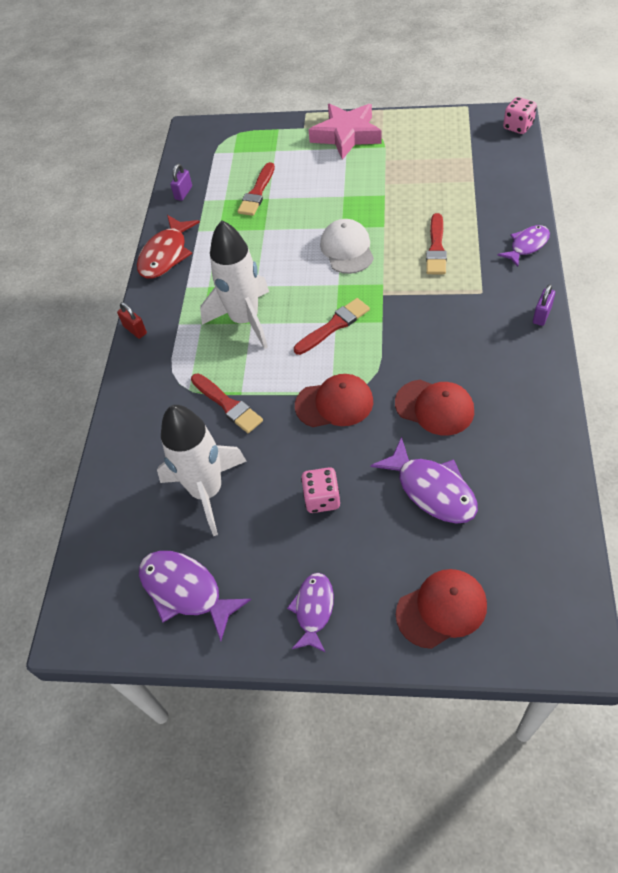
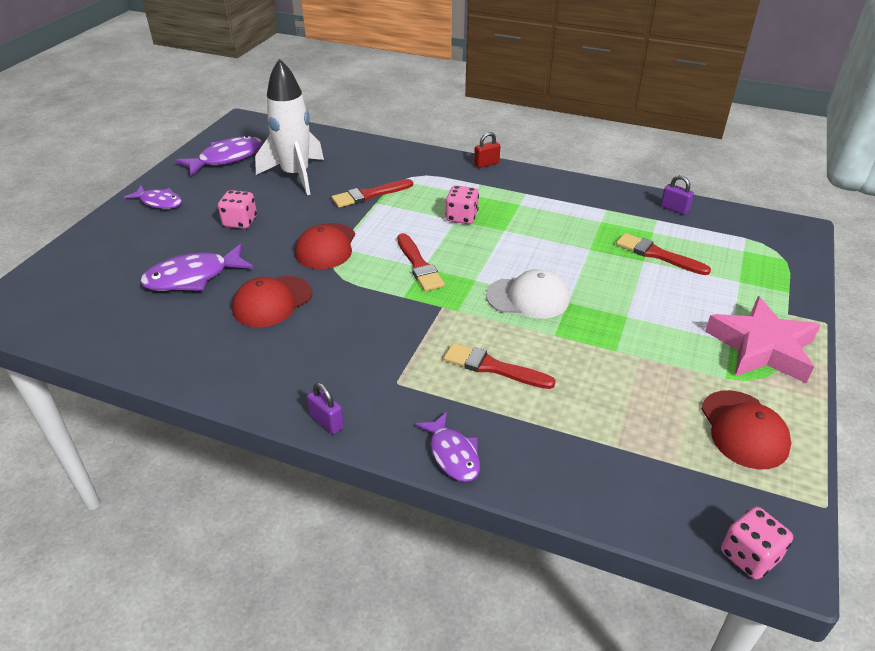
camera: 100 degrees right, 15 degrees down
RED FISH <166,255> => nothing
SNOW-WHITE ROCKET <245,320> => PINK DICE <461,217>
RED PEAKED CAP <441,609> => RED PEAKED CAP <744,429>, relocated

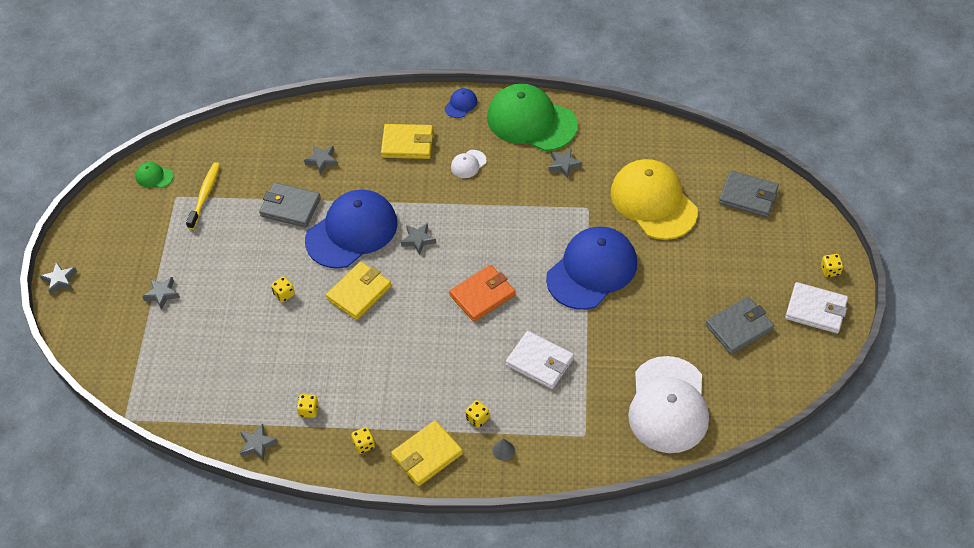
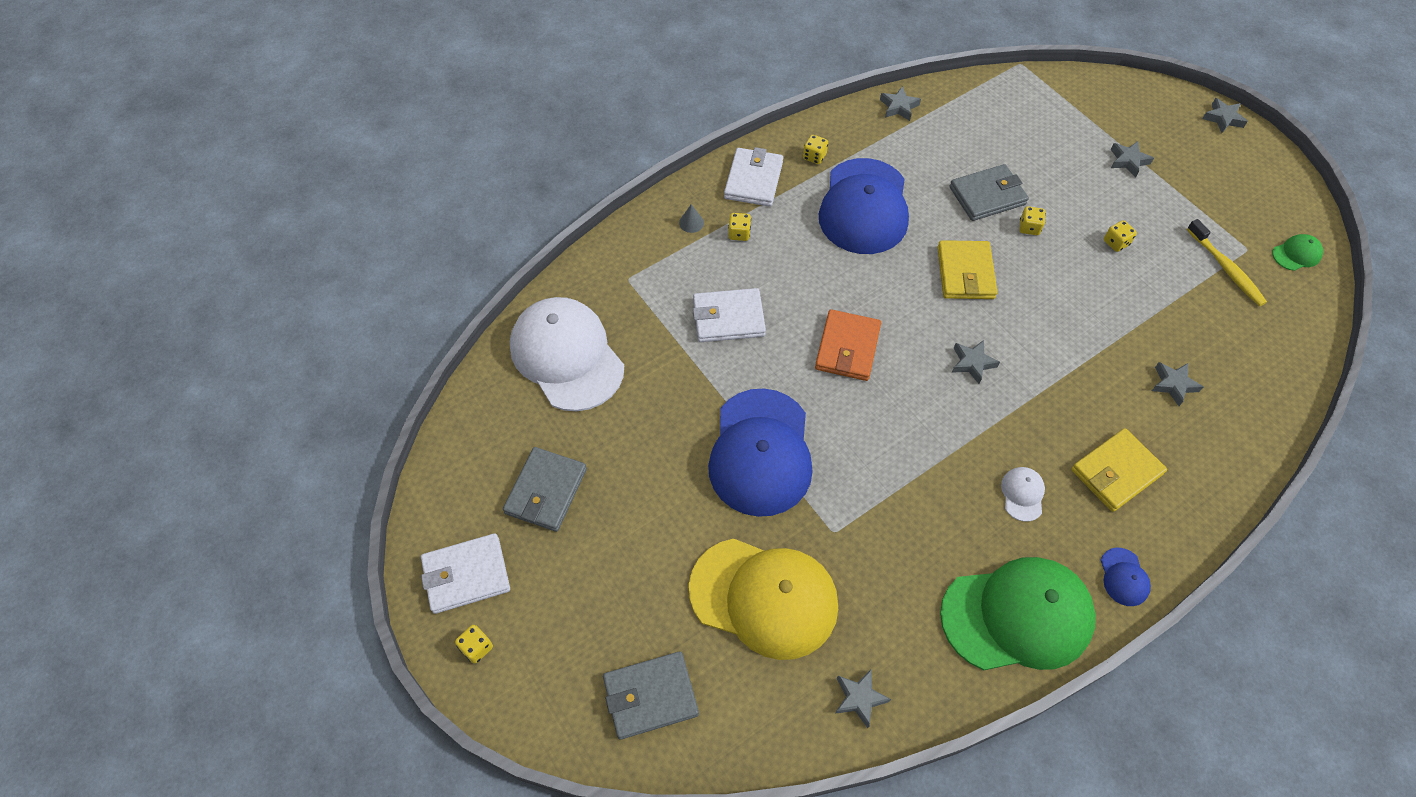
camera: 140 degrees right, 5 degrees up
GREY CARD WALLET <290,207> => GREY CARD WALLET <987,196>, relocated
GOLDEN DICE <309,410> => GOLDEN DICE <1116,243>, relocated
ROYAL BLUE PEAKED CAP <352,231> => ROYAL BLUE PEAKED CAP <864,207>, relocated
GOLDEN CARD WALLET <427,455> => SNOW-WHITE CARD WALLET <753,180>
GREY FIVE-POINTED STAR <563,165> => GREY FIVE-POINTED STAR <859,698>, relocated

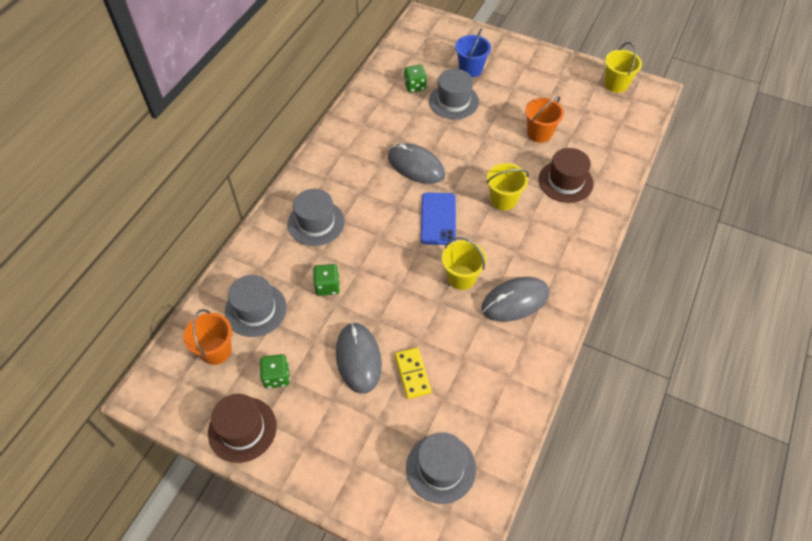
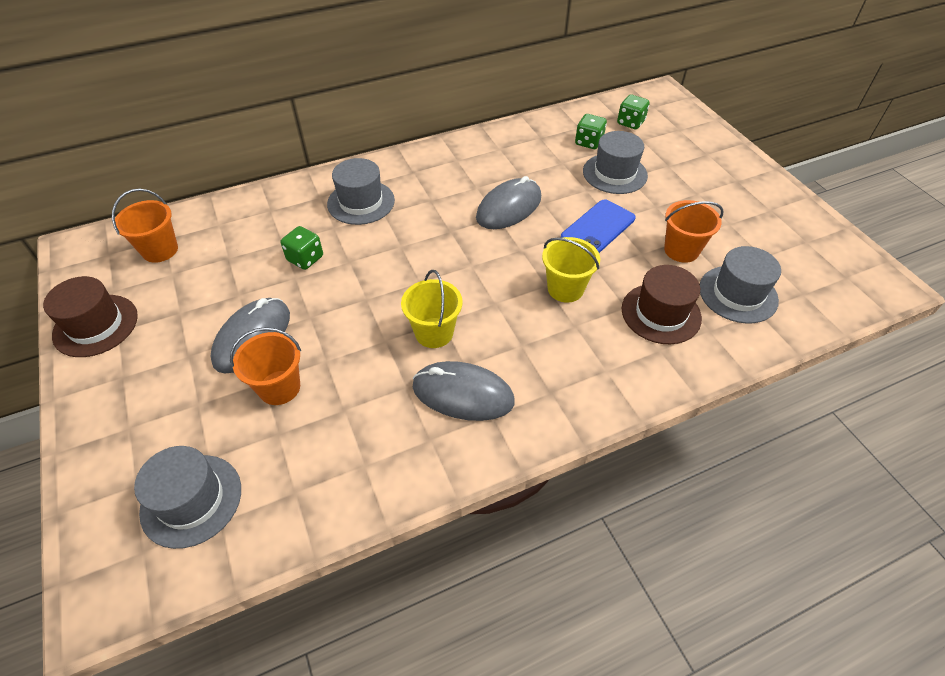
camera: 40 degrees right, 5 degrees down
GREY TALL HAT <255,310> => GREY TALL HAT <738,294>, relocated
LEAF-GREEN DICE <277,377> => LEAF-GREEN DICE <630,123>, relocated
GREY MOUSE <416,166> => GREY MOUSE <509,207>, 60 degrees clockwise
GOLDEN DOMINO <412,374> => ORANGE-COLOURED PAIL <279,387>
ROYAL BLUE MOBILE PHONE <438,219> => ROYAL BLUE MOBILE PHONE <598,228>, relocated
ROYAL BLUE PAIL <470,69> => nothing
GOLDEN PAIL <616,84> => nothing

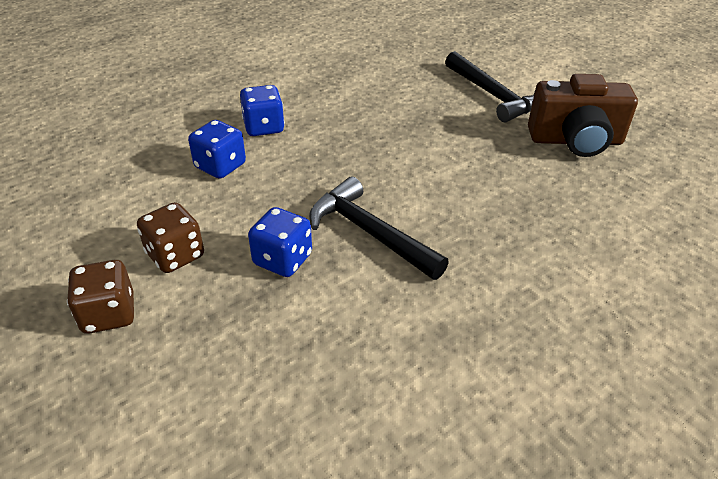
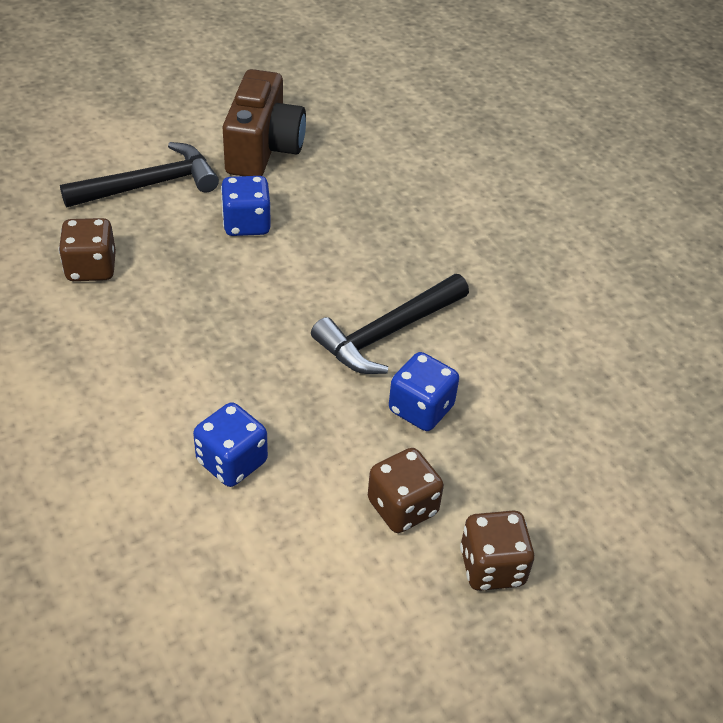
camera: 85 degrees left, 5 degrees up
ROYAL BLUE DICE <264,127> => ROYAL BLUE DICE <246,224>, relocated
nothing => BROWN DICE <91,268>

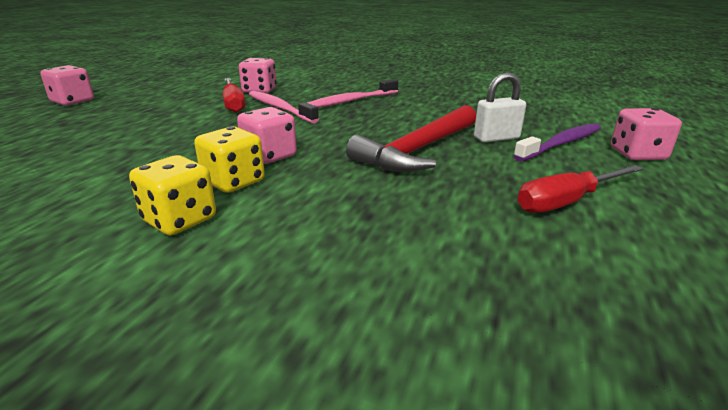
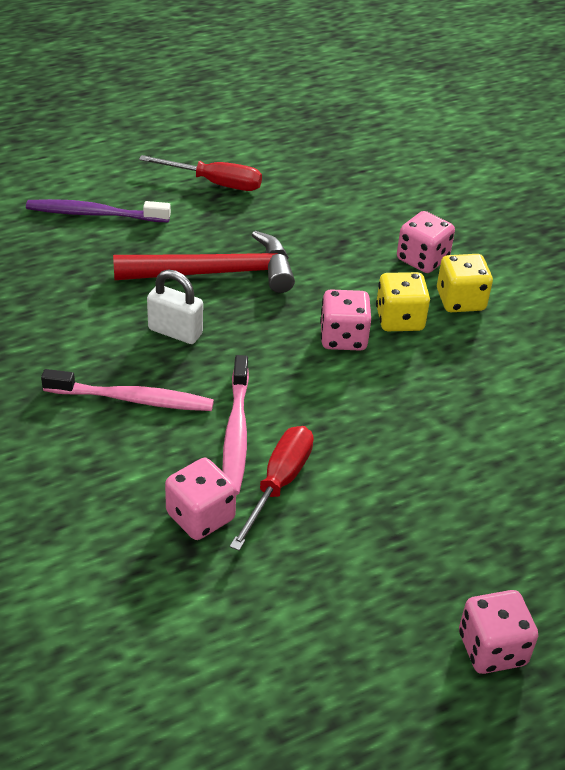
camera: 140 degrees left, 15 degrees up
SNOW-WHITE SMALL LOCK <496,138> => SNOW-WHITE SMALL LOCK <175,332>, relocated
PINK DICE <637,154> => PINK DICE <422,259>, relocated

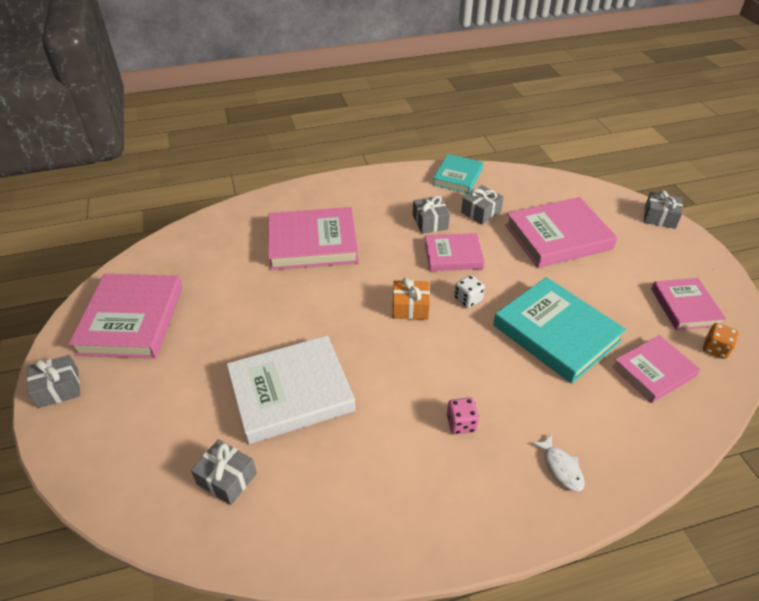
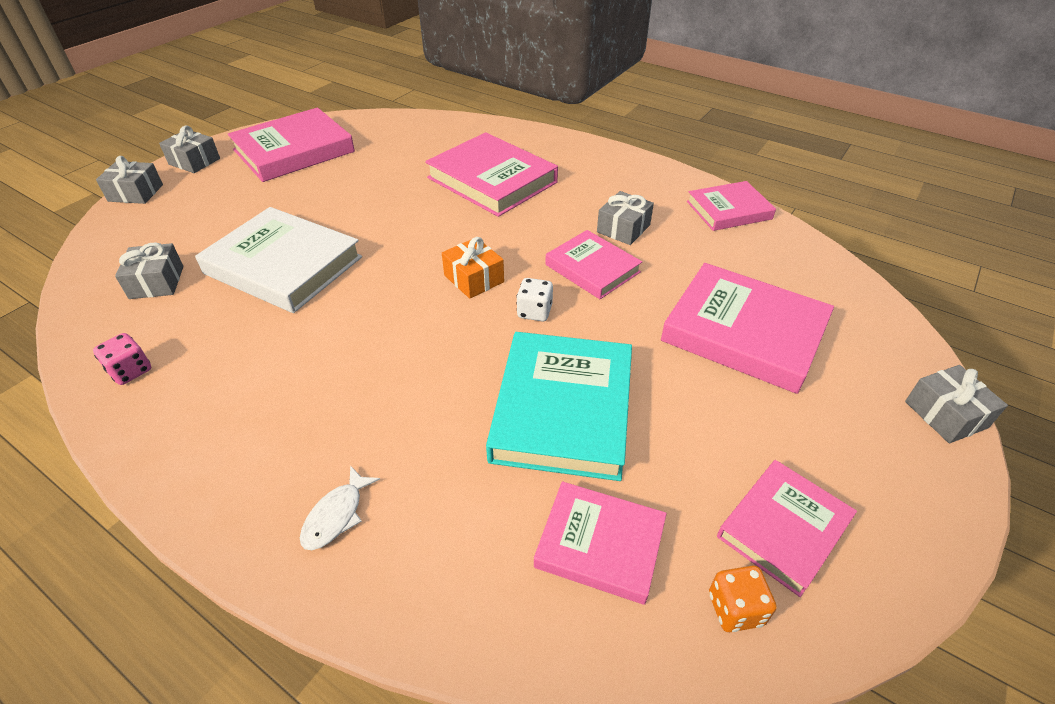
camera: 50 degrees right, 0 degrees up
AQUA HARDBACK <457,177> => PINK HARDBACK <729,210>
PINK DICE <461,423> => PINK DICE <130,371>, relocated
GREY PRESENT <481,212> => GREY PRESENT <135,193>, relocated

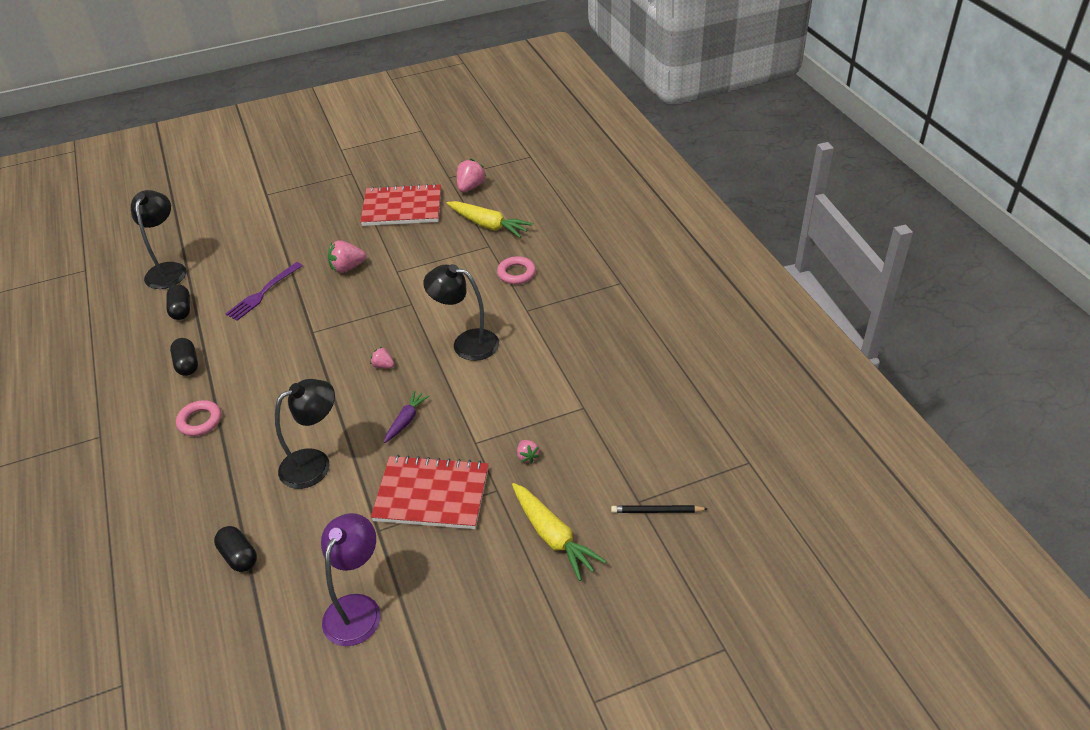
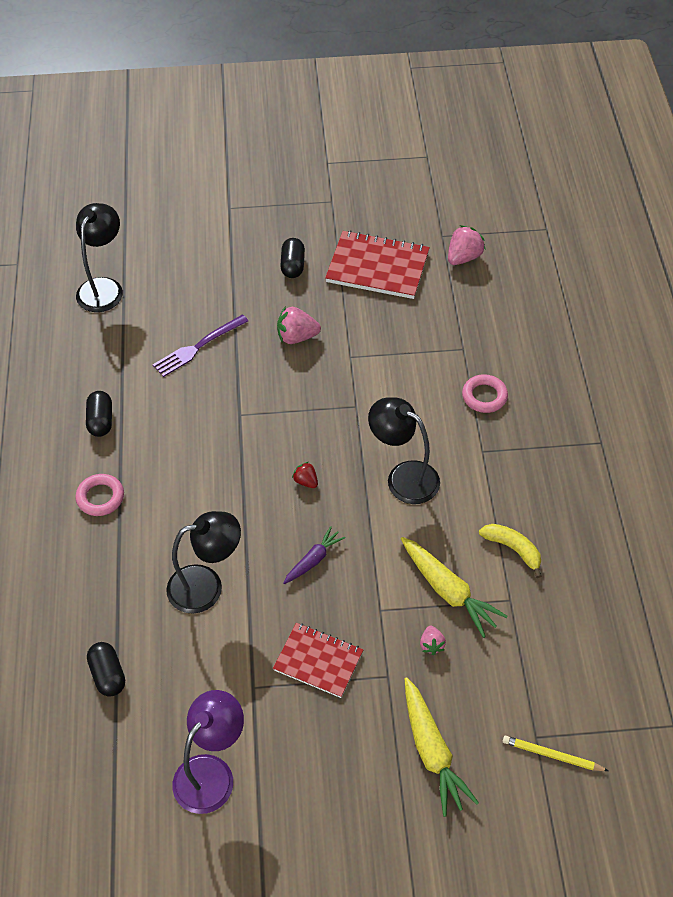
camera: 15 degrees right, 10 degrees up
JET-BLACK PILL SHAPE <181,310> => JET-BLACK PILL SHAPE <292,266>, relocated
PINK TOY STRAWBERRY <383,365> => RED TOY STRAWBERRY <306,481>
RED NOTEBOOK <432,494> => RED NOTEBOOK <318,661>, x0.66
GOLDEN ROOT VEGETABLE <488,225> => GOLDEN ROOT VEGETABLE <448,591>, relocated
JET-BLACK LEAD PENCIL <657,511> => GOLDEN LEAD PENCIL <552,755>
nothing => GOLDEN BANANA FRUIT <513,549>

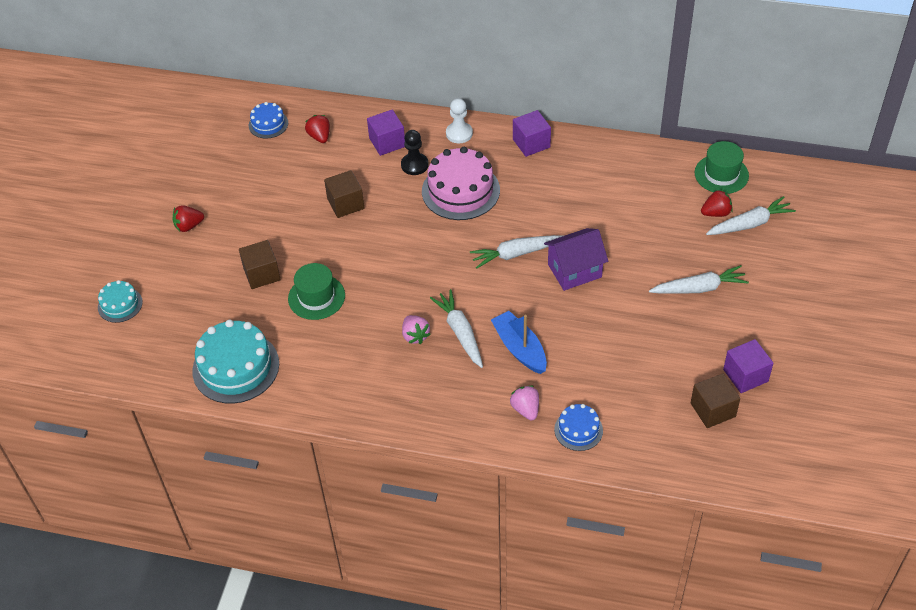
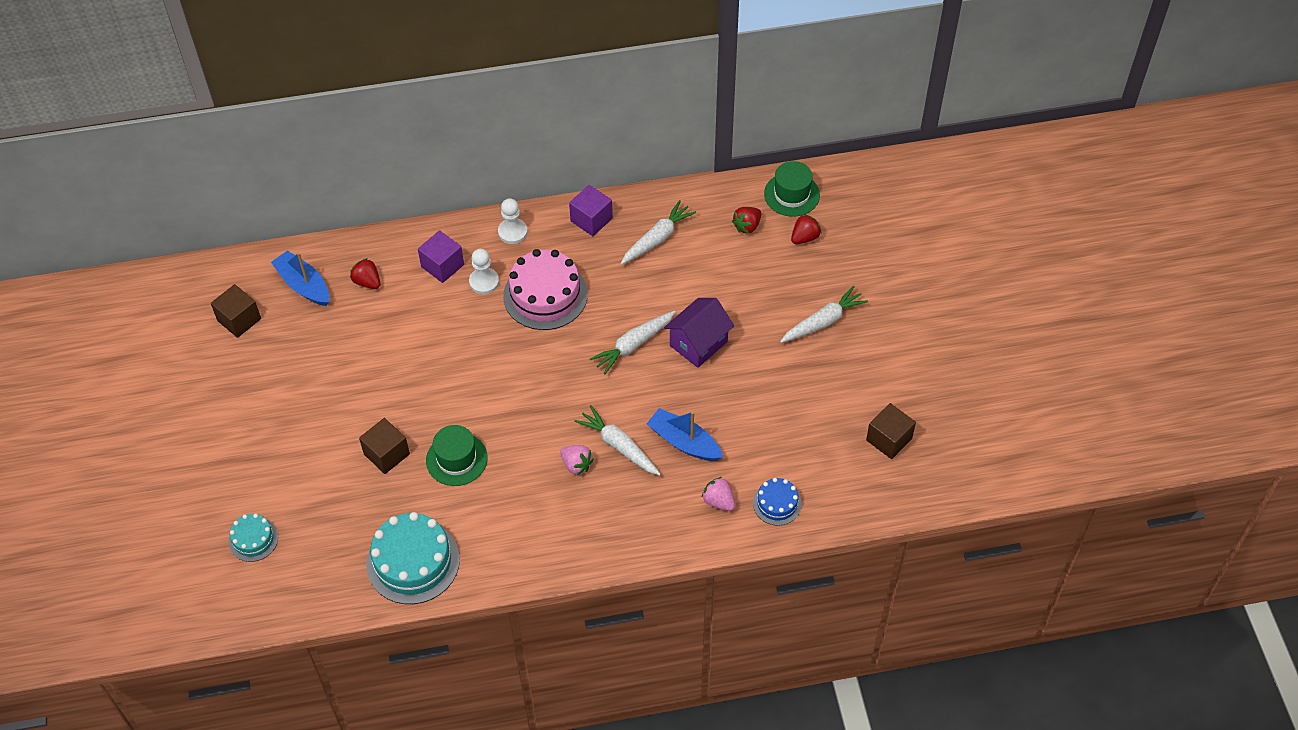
camera: 25 degrees left, 5 degrees up
RED TOY STRAWBERRY <188,226> => RED TOY STRAWBERRY <747,226>, relocated
ROYAL BLUE LAYER CAKE <268,124> => ROYAL BLUE SAILBOAT <304,285>
BROWN CUBE <345,204> => BROWN CUBE <239,320>, relocated
JET-BLACK PAWN <414,165> => SNOW-WHITE PAWN <484,282>
SNOW-WHITE ROOT VEGETABLE <750,224> => SNOW-WHITE ROOT VEGETABLE <657,238>, relocated
PURPLE CUBE <745,375> => nothing

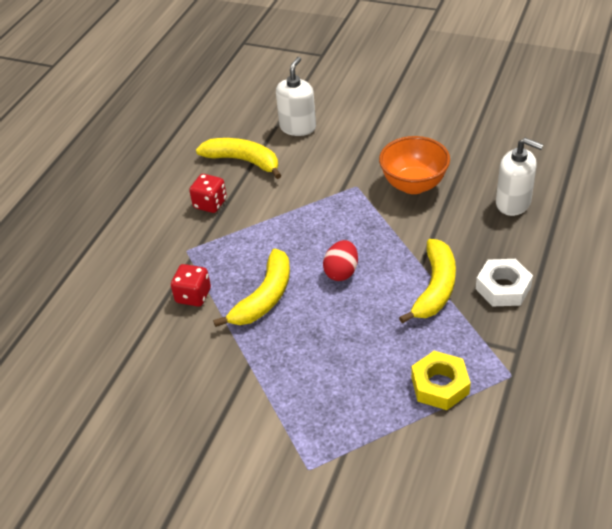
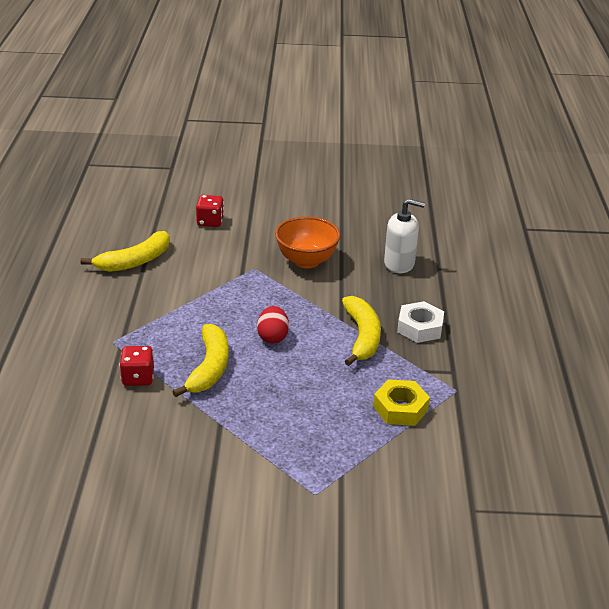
camera: 25 degrees left, 10 degrees down
RED DICE <210,204> => RED DICE <210,221>, relocated
GOLDEN BANANA FRUIT <243,161> => GOLDEN BANANA FRUIT <135,261>, 135 degrees clockwise
SNOW-WHITE PUMP BOTTLE <298,127> => nothing

